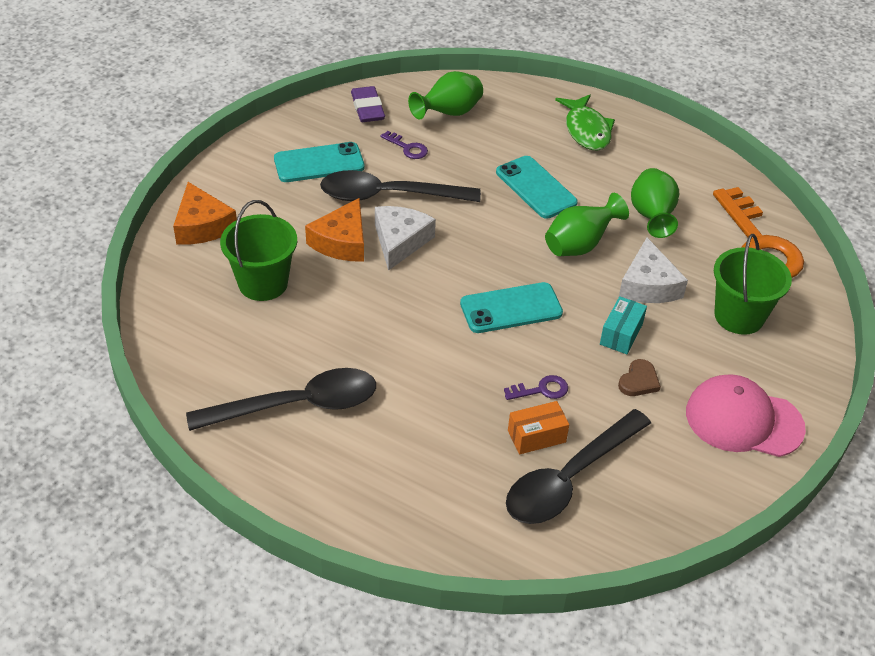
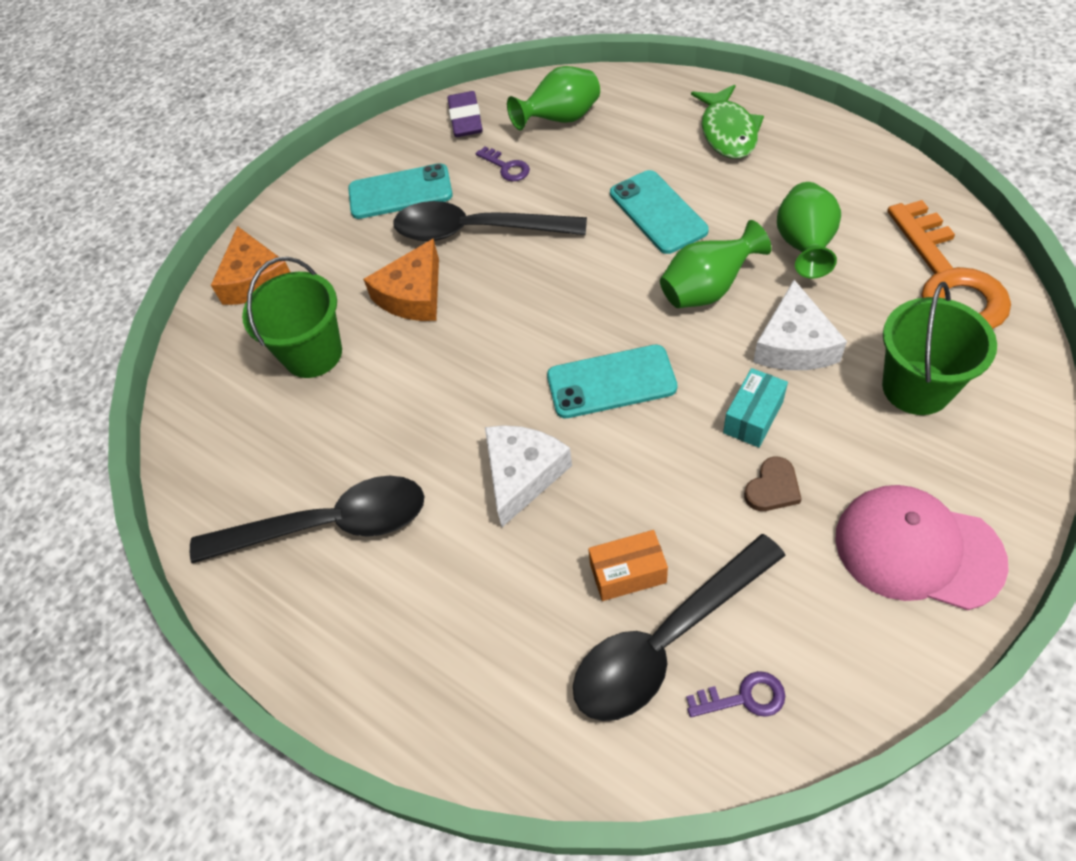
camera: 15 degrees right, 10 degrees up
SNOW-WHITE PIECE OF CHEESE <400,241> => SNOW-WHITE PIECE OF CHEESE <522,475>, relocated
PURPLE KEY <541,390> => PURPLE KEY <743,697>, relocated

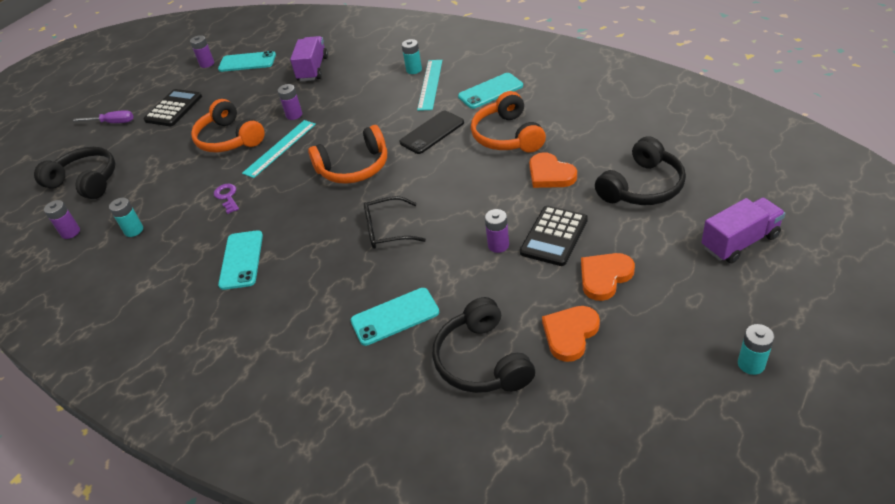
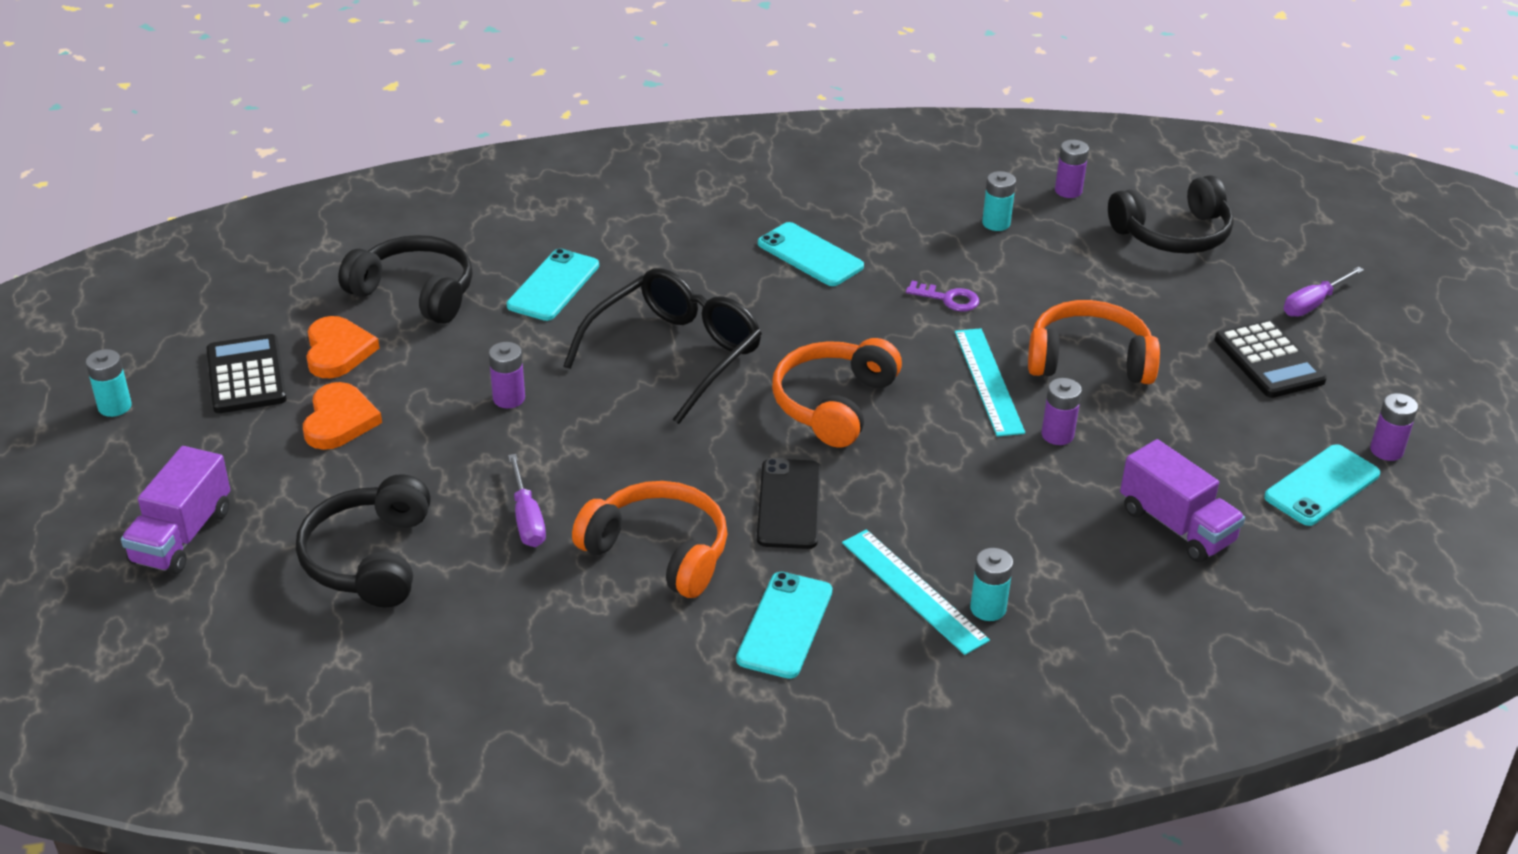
camera: 130 degrees right, 5 degrees down
JET-BLACK EYEGLASSES <387,230> => JET-BLACK EYEGLASSES <675,354>, x1.66
JET-BLACK CALCULATOR <554,236> => JET-BLACK CALCULATOR <246,375>, relocated
ORANGE-COLOURED HEART <550,174> => PURPLE HAND SCREWDRIVER <527,518>

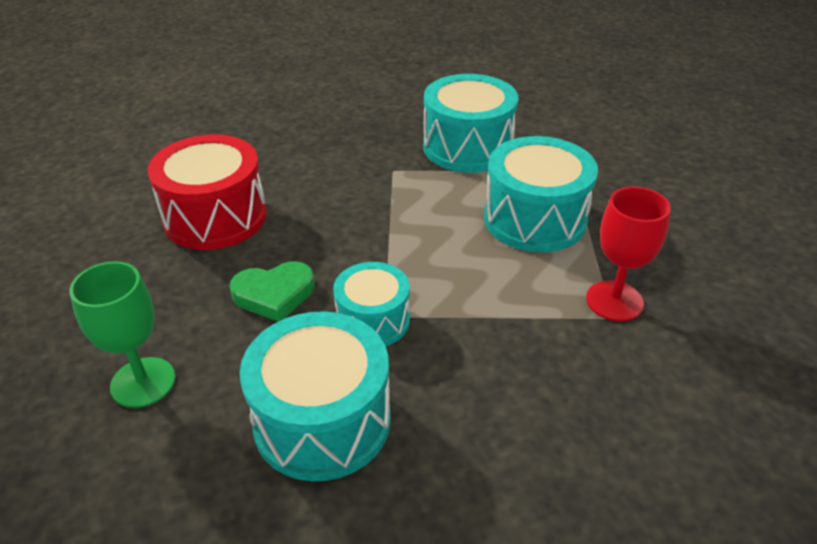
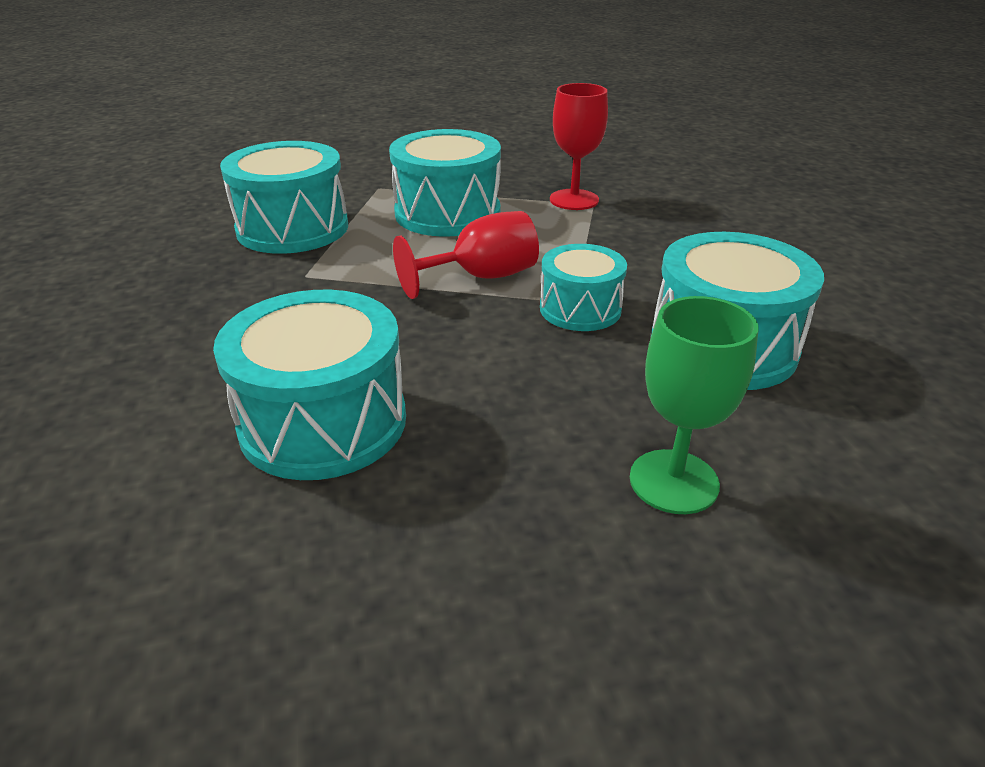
camera: 80 degrees left, 5 degrees down
RED TOY DRUM <215,217> => AQUA TOY DRUM <323,422>
LEAF-GREEN HEART <274,294> => nothing
nothing => RED CHALICE <481,277>

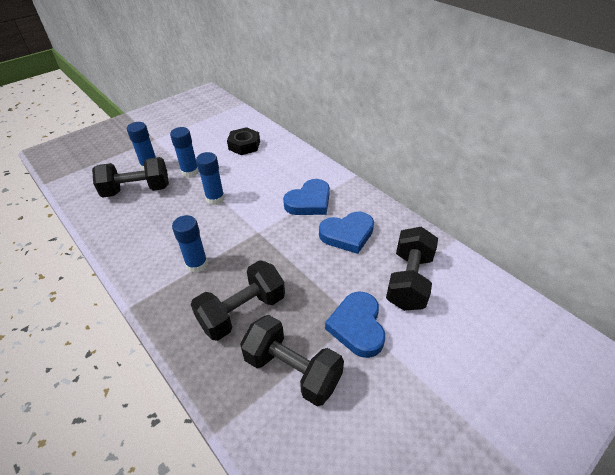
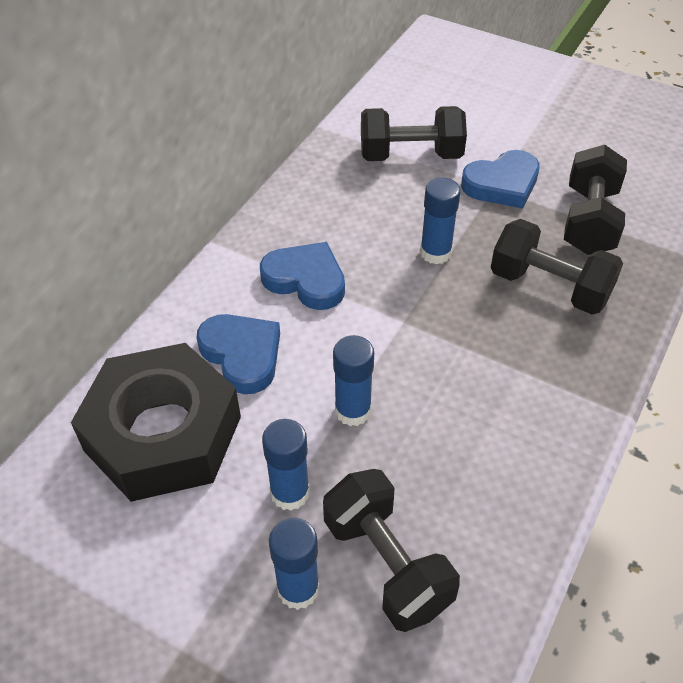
camera: 110 degrees left, 5 degrees up
ROYAL BLUE GLUE <197,264> => ROYAL BLUE GLUE <435,253>, relocated
JET-BLACK NUT <244,145> => JET-BLACK NUT <163,433>, x2.04
ROYAL BLUE HEART <347,234> => ROYAL BLUE HEART <242,355>, relocated

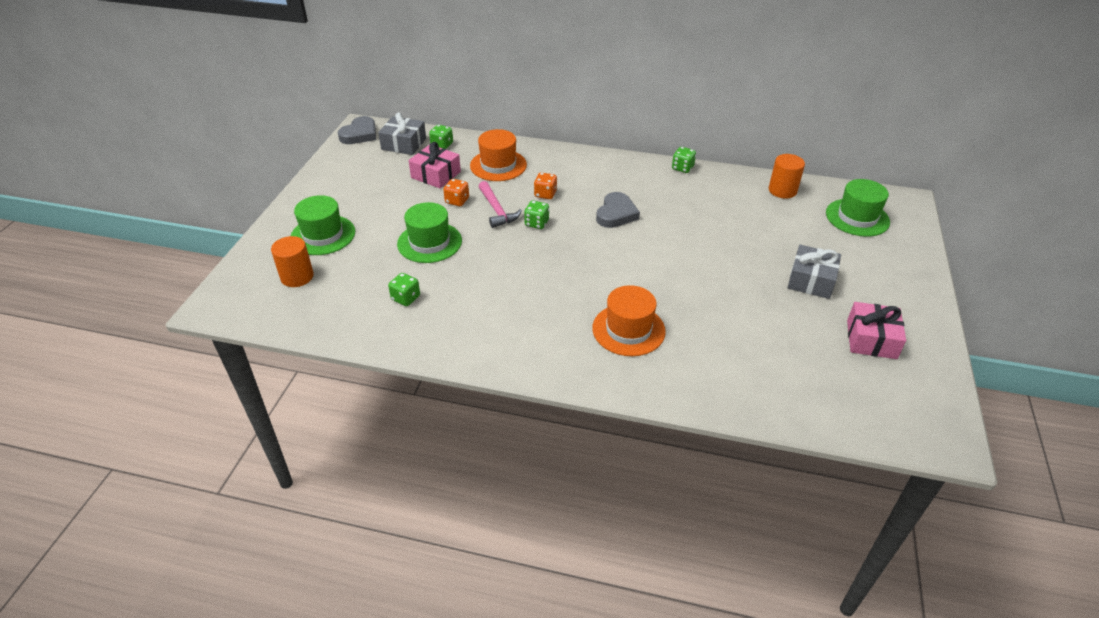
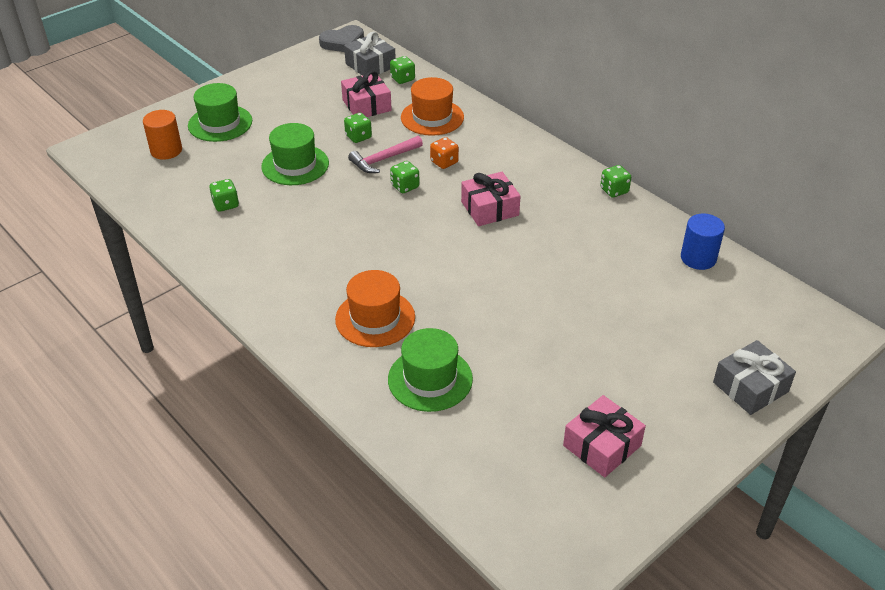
camera: 35 degrees right, 0 degrees up
ORANGE-COLOURED DICE <457,201> => LEAF-GREEN DICE <358,137>
PINK CLAW HAMMER <497,210> => PINK CLAW HAMMER <383,160>, 45 degrees clockwise
GREY HEART <616,214> => PINK PRESENT <490,208>
ORANGE-COLOURED CYLINDER <782,190> => ROYAL BLUE CYLINDER <698,258>
GREY PRESENT <811,280> => GREY PRESENT <750,387>, relocated
LEAF-GREEN TALL HAT <857,217> => LEAF-GREEN TALL HAT <430,379>, relocated

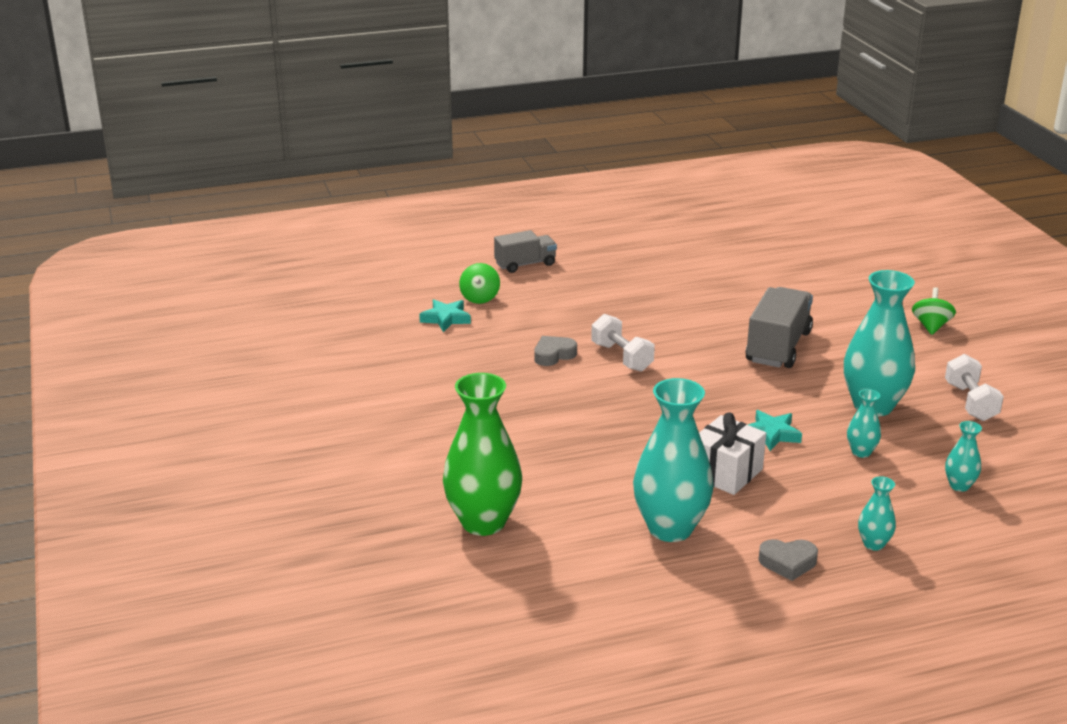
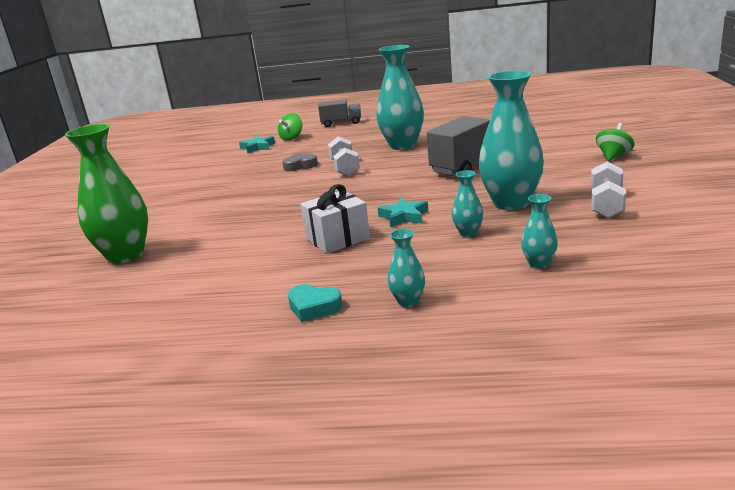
camera: 25 degrees right, 5 degrees down
AQUA VASE <670,528> => AQUA VASE <402,145>, relocated
GREY HEART <788,563> => AQUA HEART <314,307>

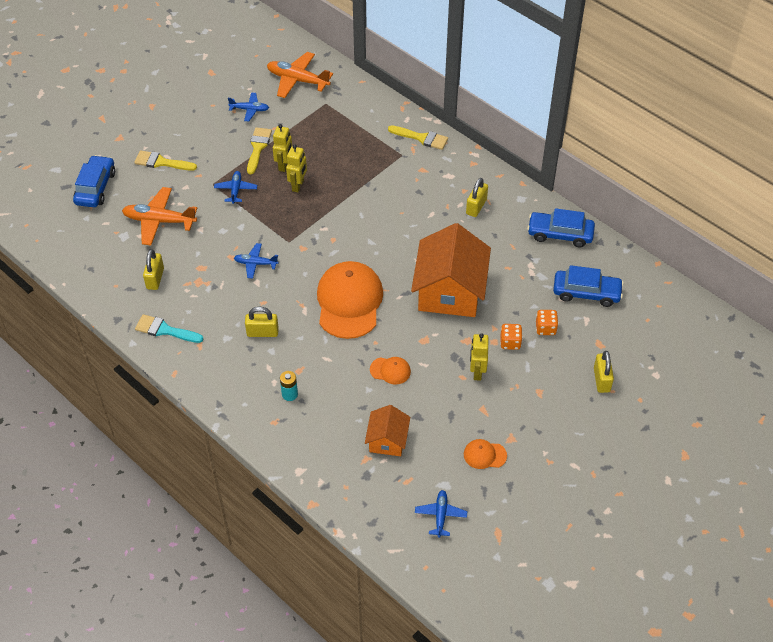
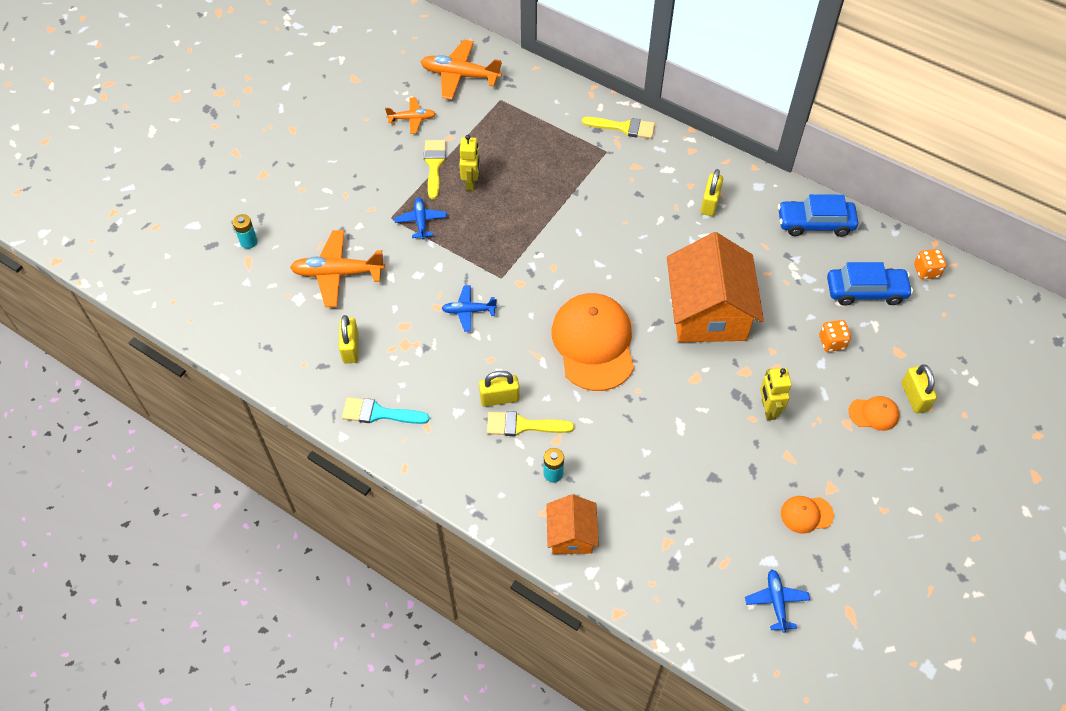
camera: 10 degrees left, 5 degrees up
ROYAL BLUE AUTOMOBILE <95,187> => AQUA POWER CELL <248,242>
GOLDEN PAINTBRUSH <161,162> => GOLDEN PAINTBRUSH <523,425>, relocated
ROYAL BLUE AEROPLANE <249,110> => ORANGE-COLOURED AEROPLANE <412,119>
GOLDEN ROBOT FIGURE <298,185> => nothing
ORANGE-COLOURED COTTAGE <387,440> => ORANGE-COLOURED COTTAGE <571,534>, relocated
ORANGE-COLOURED PEAKED CAP <390,370> => ORANGE-COLOURED PEAKED CAP <873,414>, relocated
ORANGE-COLOURED DICE <510,342> => ORANGE-COLOURED DICE <926,271>, relocated

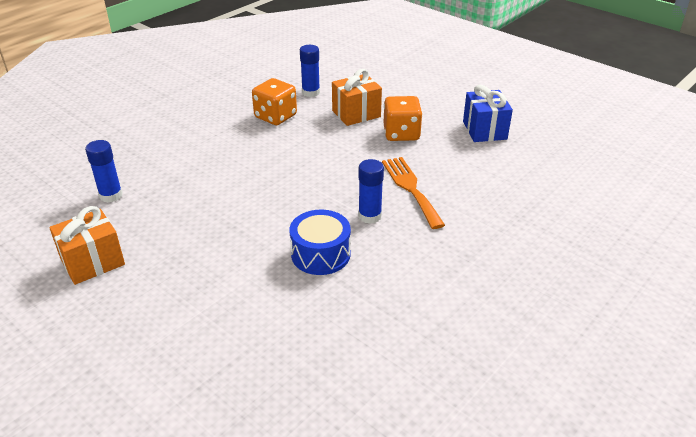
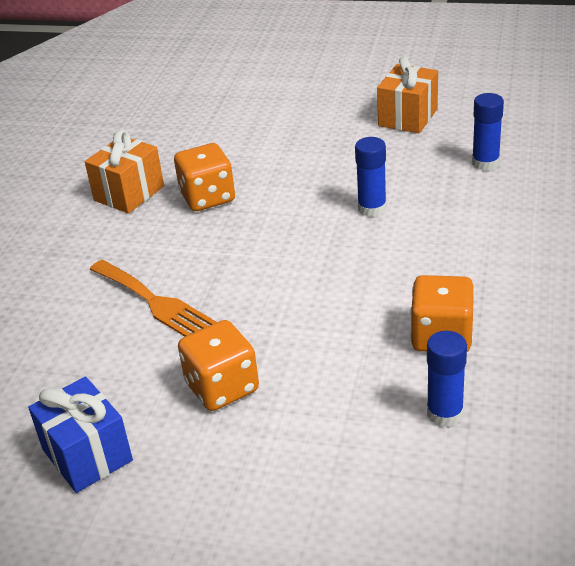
camera: 155 degrees right, 0 degrees up
ROYAL BLUE TOY DRUM <320,254> => ORANGE-COLOURED DICE <207,197>
ORANGE-COLOURED PRESENT <356,114> => ORANGE-COLOURED PRESENT <129,193>, relocated
ROYAL BLUE GLUE <370,216> => ROYAL BLUE GLUE <372,208>, relocated

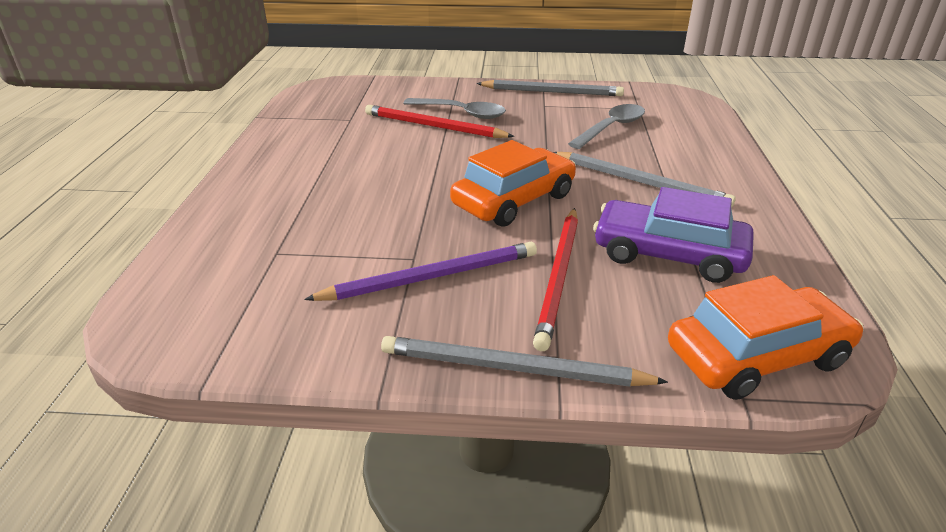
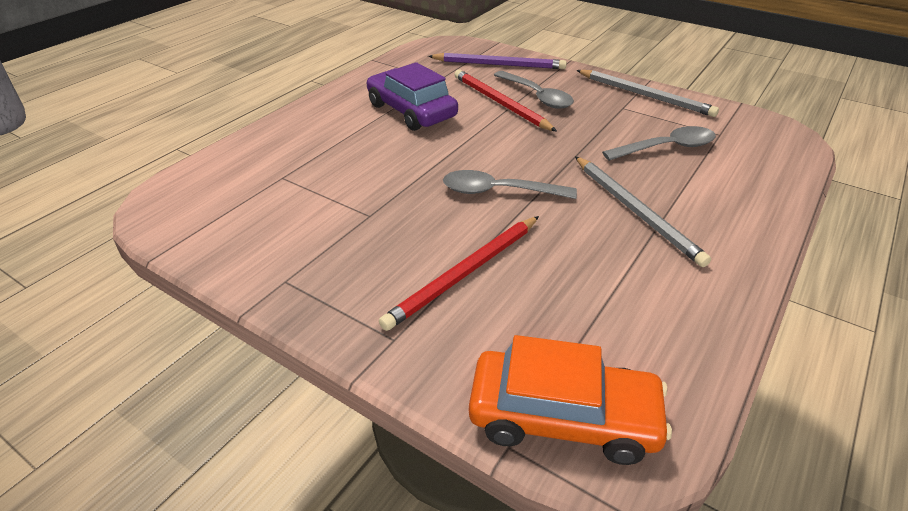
camera: 30 degrees right, 5 degrees up
PURPLE LEAD PENCIL <431,277> => PURPLE LEAD PENCIL <499,65>, relocated
GREY LEAD PENCIL <512,368> => nothing
ORANGE-COLOURED AUTOMOBILE <513,200> => GREY TABLESPOON <498,191>
PURPLE AUTOMOBILE <668,254> => PURPLE AUTOMOBILE <411,111>, relocated

